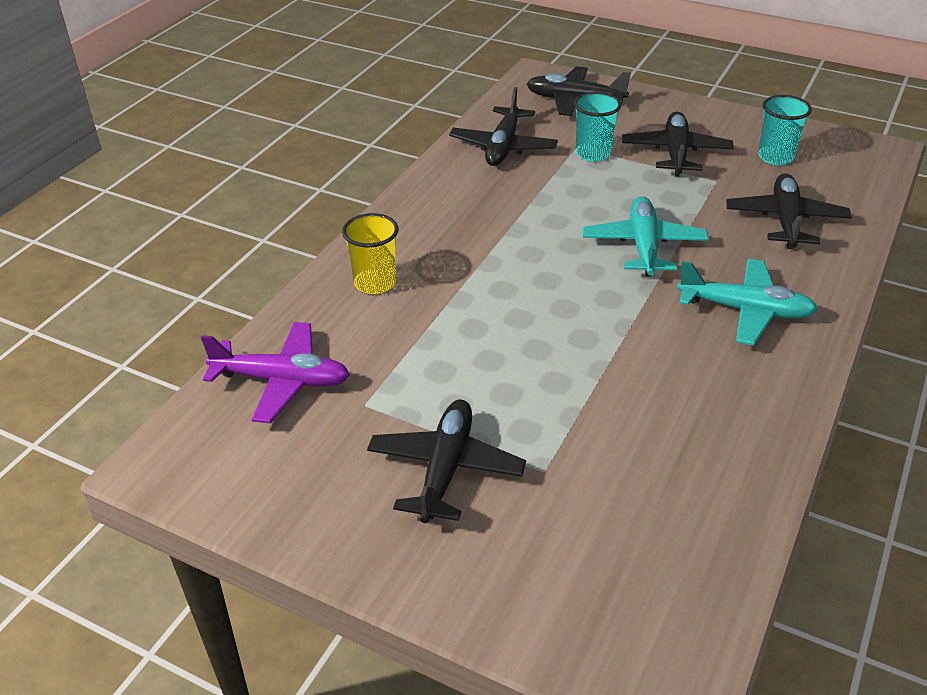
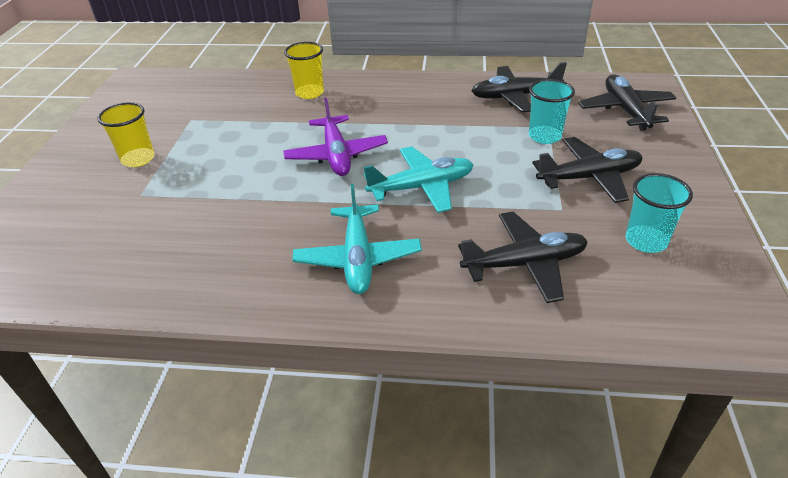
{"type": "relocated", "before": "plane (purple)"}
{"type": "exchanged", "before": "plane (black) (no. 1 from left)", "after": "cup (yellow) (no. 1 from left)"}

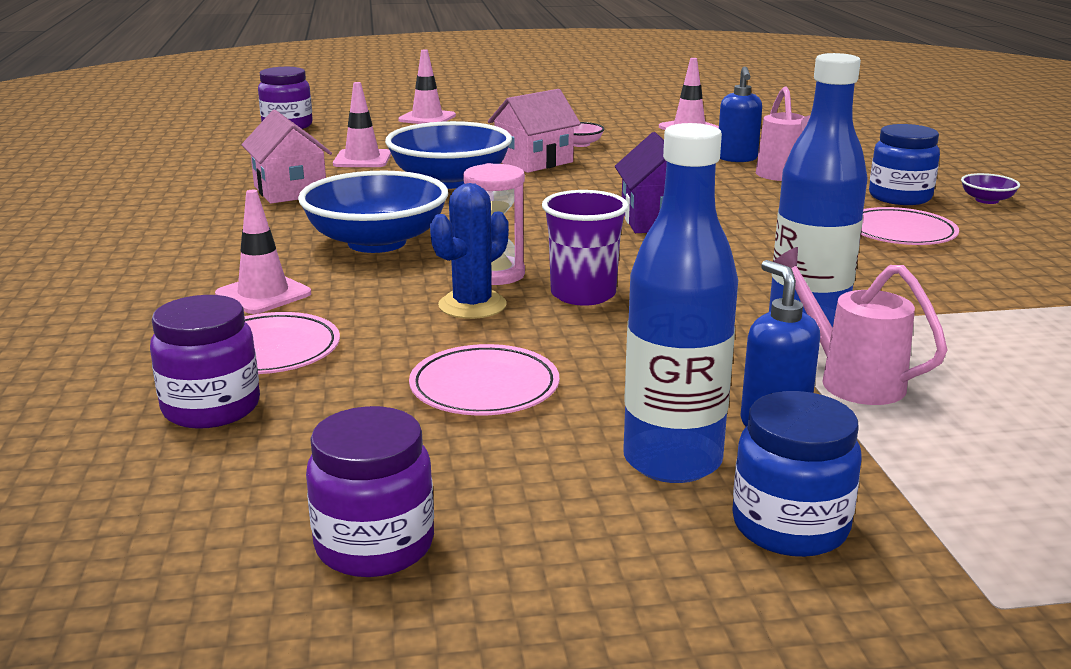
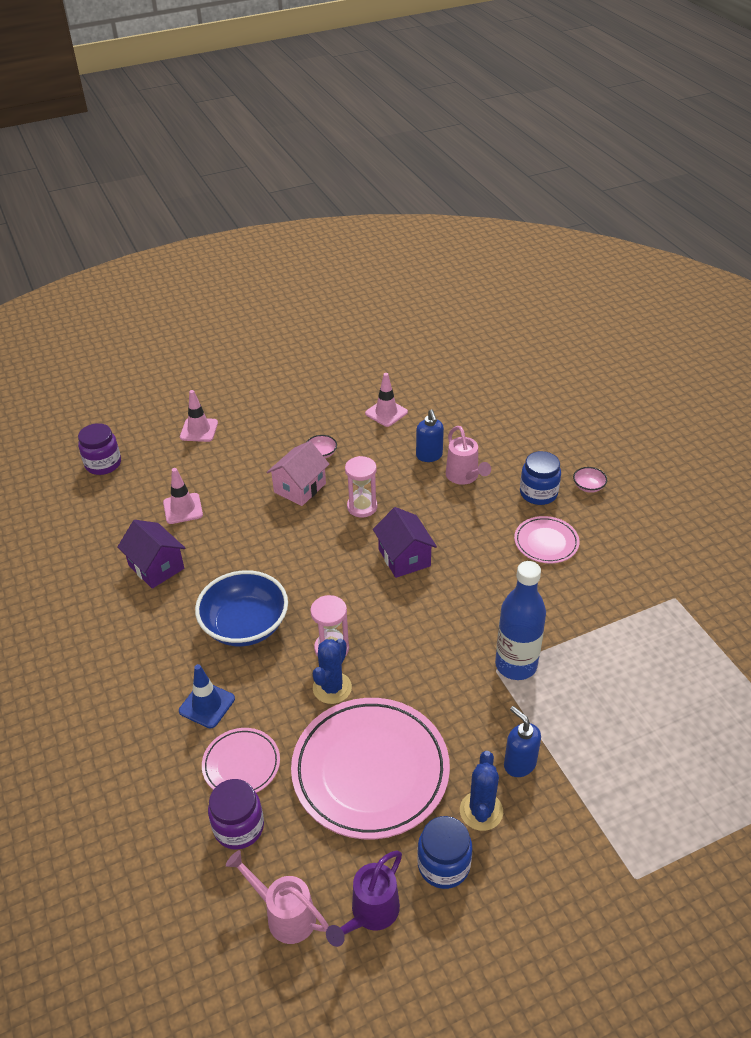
{"type": "missing", "before": "bowl (blue) (no. 2 from left)"}
{"type": "missing", "before": "cup (purple)"}
{"type": "appeared", "after": "hourglass (pink) (no. 2 from left)"}
{"type": "relocated", "before": "jar (blue) (no. 1 from left)"}
{"type": "relocated", "before": "watering can (pink) (no. 2 from left in the first image)", "after": "watering can (pink) (no. 1 from left)"}
{"type": "exchanged", "before": "jar (purple) (no. 3 from left)", "after": "watering can (purple)"}
{"type": "exchanged", "before": "bottle (blue) (no. 1 from left)", "after": "cactus (blue) (no. 2 from left)"}
{"type": "colour", "before": "traffic cone (pink) (no. 1 from left)", "after": "traffic cone (blue)"}
{"type": "colour", "before": "house (pink) (no. 1 from left)", "after": "house (purple) (no. 1 from left)"}
{"type": "colour", "before": "bowl (purple)", "after": "bowl (pink) (no. 2 from left)"}
{"type": "size", "before": "plate (pink) (no. 2 from left)", "scale": 2.0}

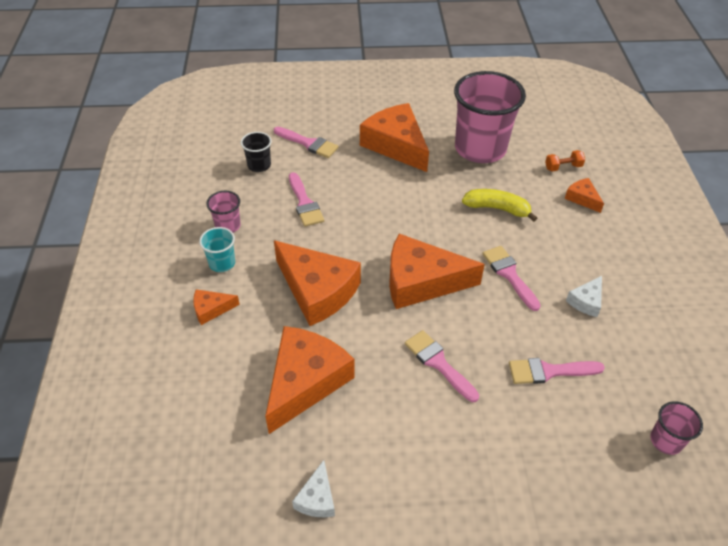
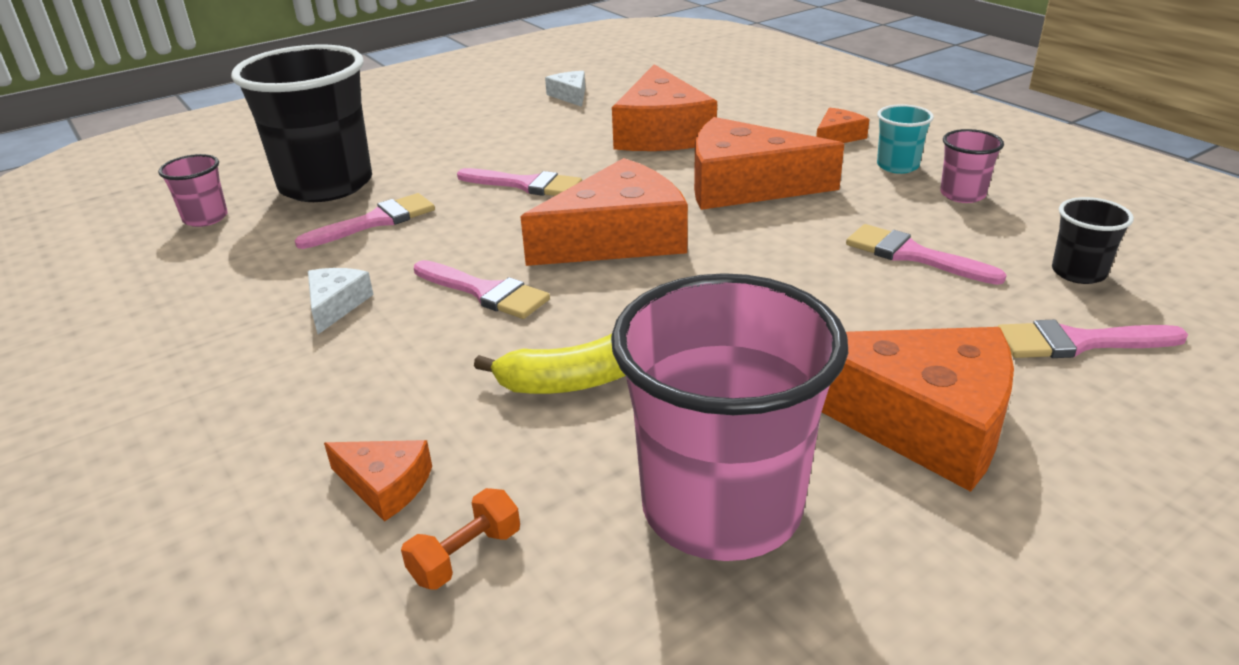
{"type": "appeared", "after": "cup (black) (no. 1 from left)"}

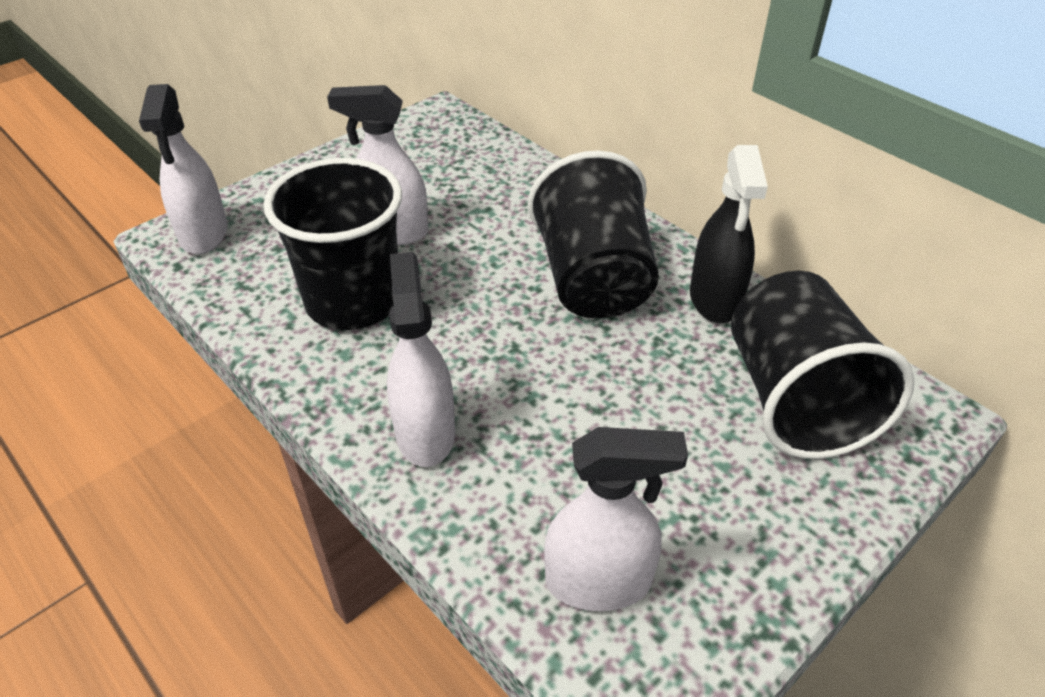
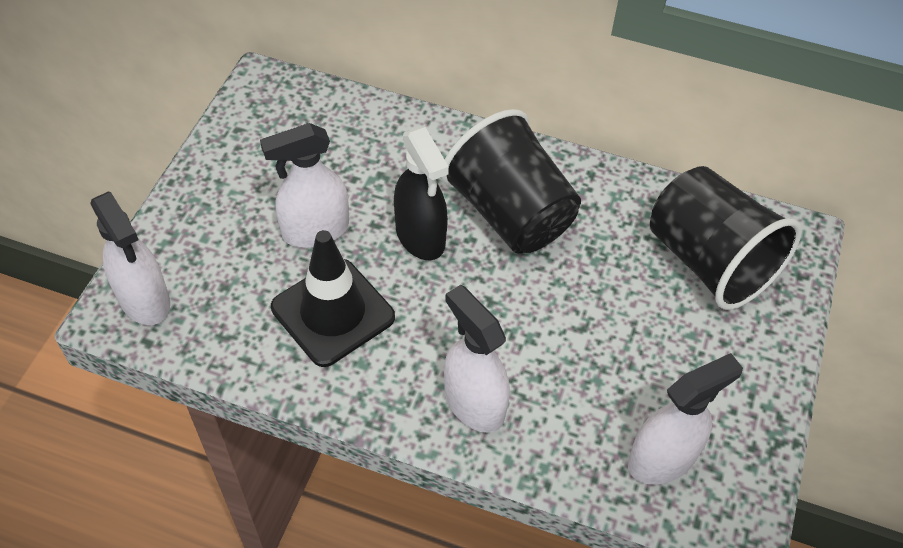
{"type": "relocated", "before": "spray bottle (black)"}
{"type": "exchanged", "before": "cup (black) (no. 1 from left)", "after": "traffic cone (black)"}

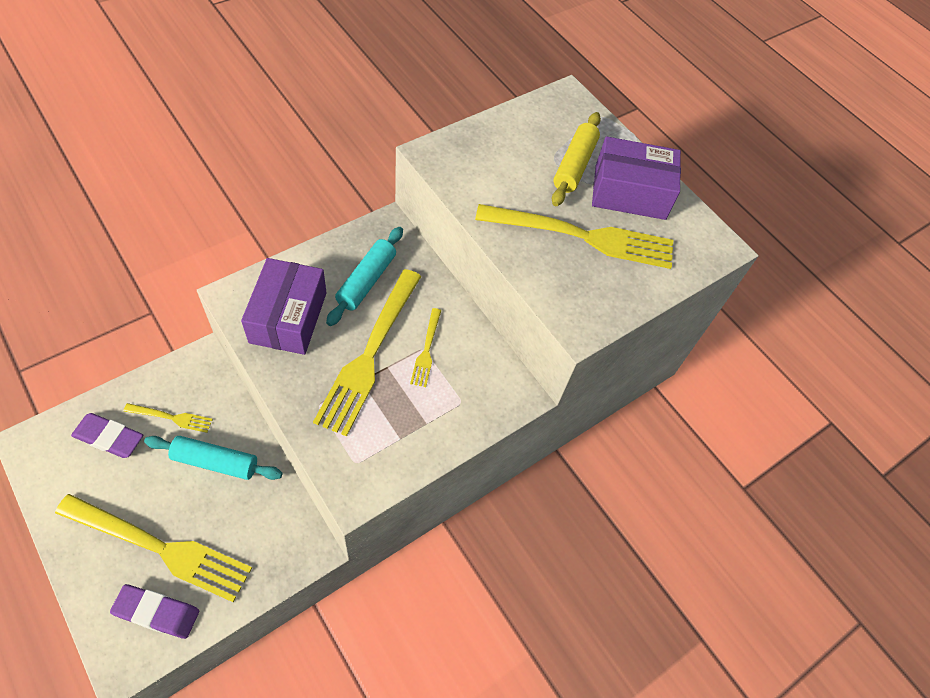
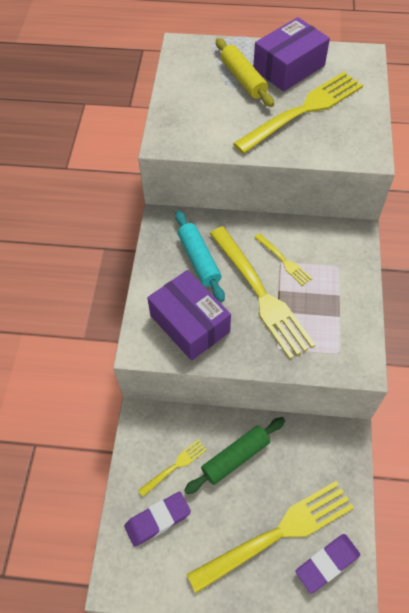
{"type": "colour", "before": "rolling pin (turquoise) (no. 1 from left)", "after": "rolling pin (green)"}

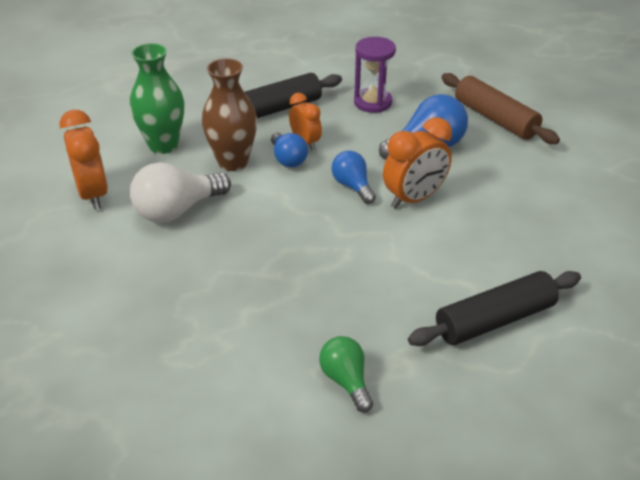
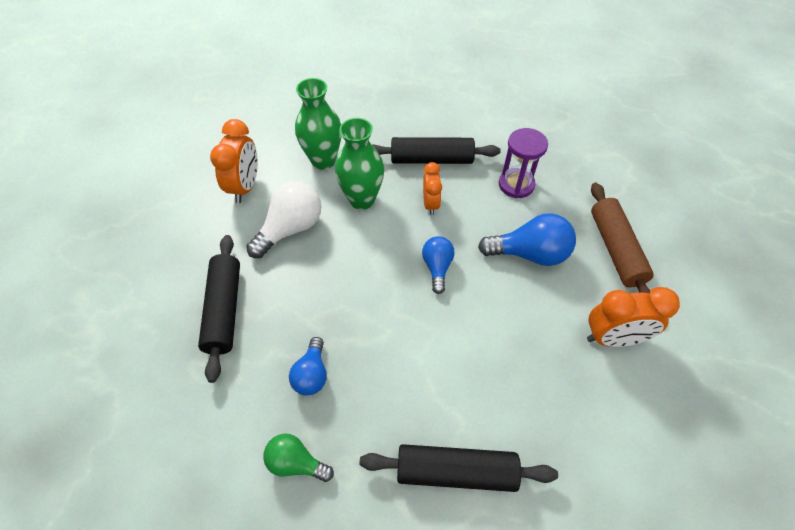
{"type": "appeared", "after": "rolling pin (black) (no. 1 from left)"}
{"type": "relocated", "before": "light bulb (blue) (no. 1 from left)"}
{"type": "relocated", "before": "clock (orange) (no. 3 from left)"}
{"type": "colour", "before": "vase (brown)", "after": "vase (green) (no. 2 from left)"}
{"type": "spun", "before": "light bulb (white)", "turn": 135}
{"type": "spun", "before": "light bulb (green)", "turn": -75}

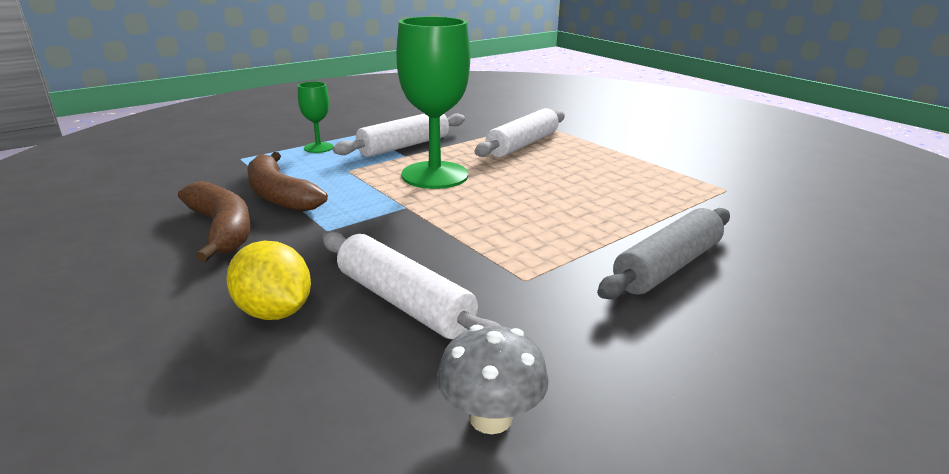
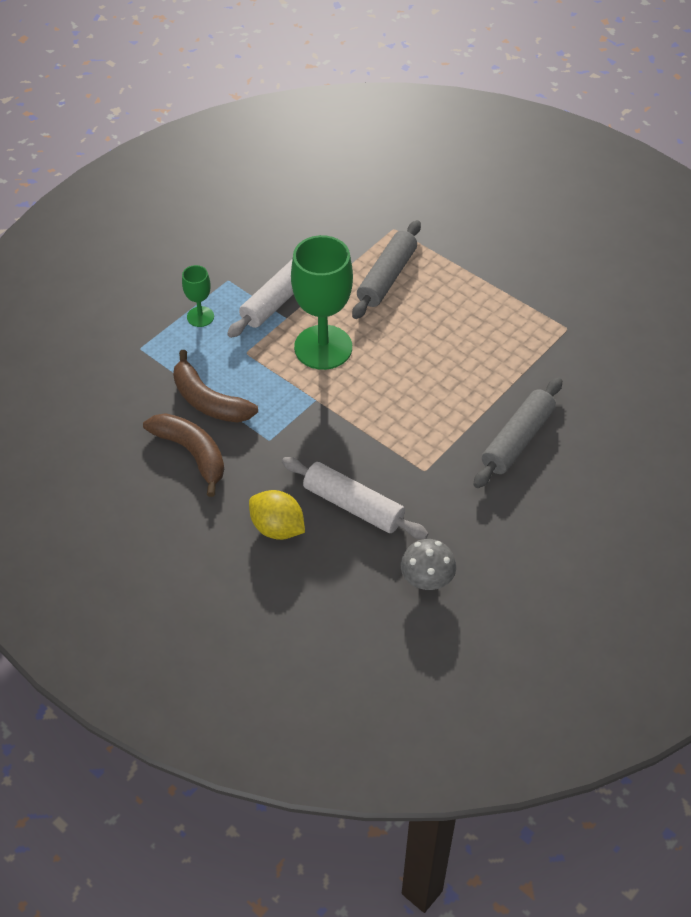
{"type": "colour", "before": "rolling pin (white) (no. 3 from left)", "after": "rolling pin (grey) (no. 1 from left)"}

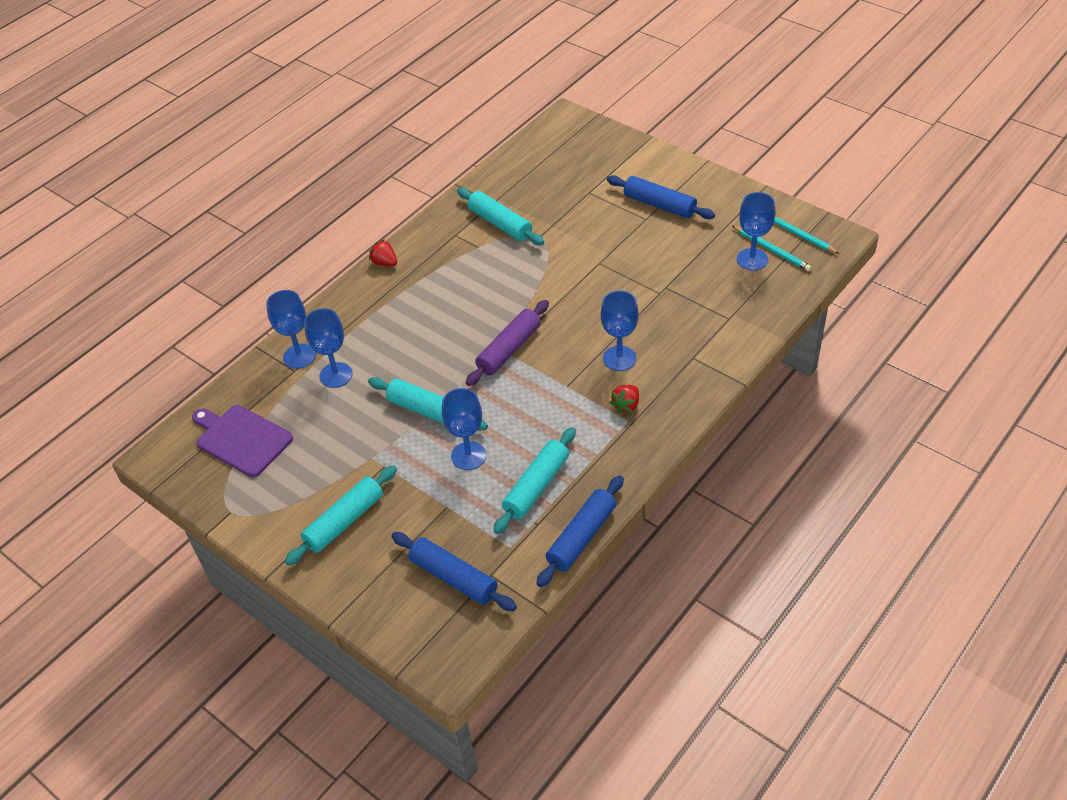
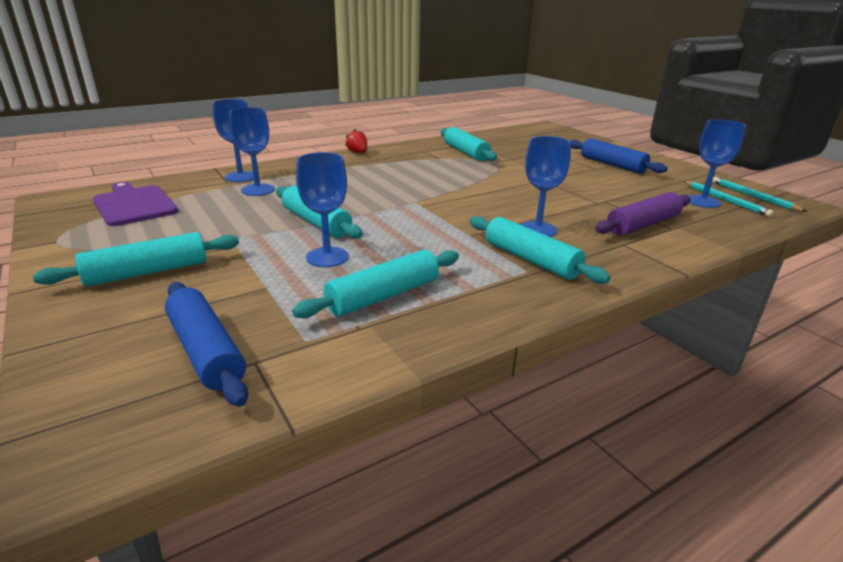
{"type": "missing", "before": "rolling pin (blue) (no. 2 from left)"}
{"type": "relocated", "before": "rolling pin (purple)"}
{"type": "exchanged", "before": "strawberry (red) (no. 2 from left)", "after": "rolling pin (turquoise) (no. 5 from left)"}

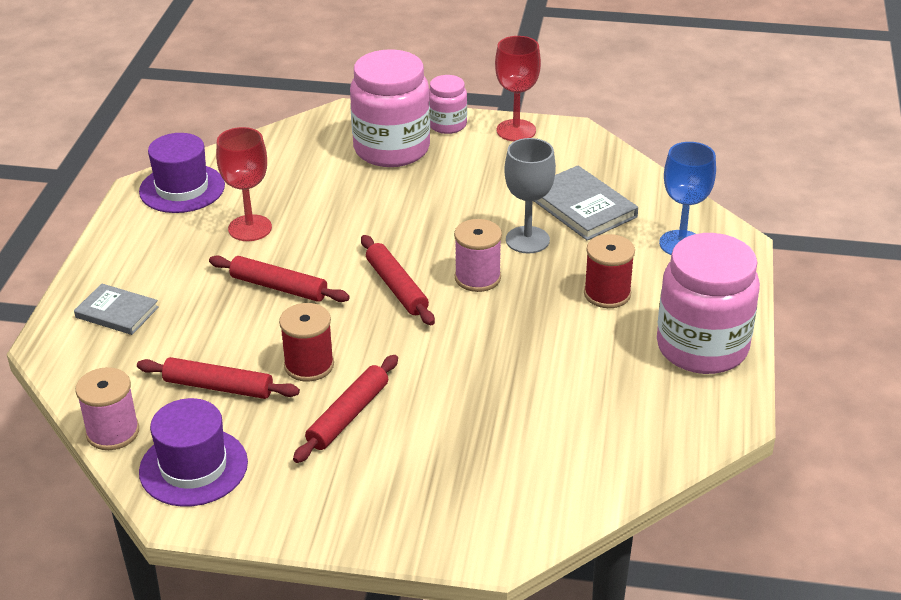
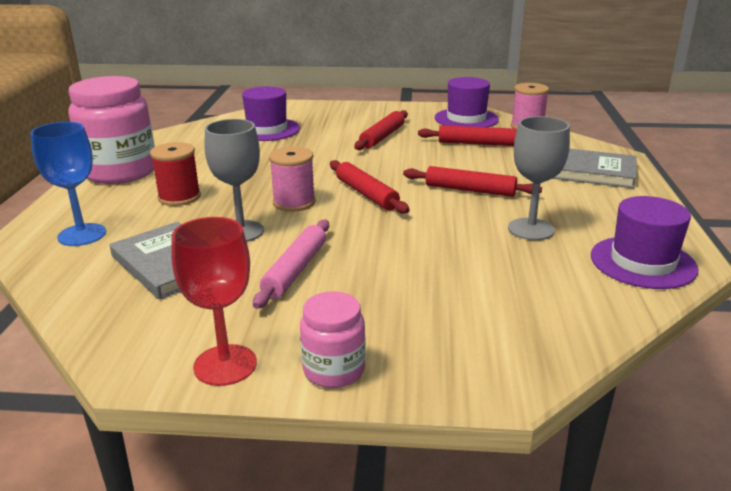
{"type": "missing", "before": "spool (red) (no. 1 from left)"}
{"type": "missing", "before": "jar (pink) (no. 1 from left)"}
{"type": "appeared", "after": "hat (purple) (no. 1 from left)"}
{"type": "appeared", "after": "rolling pin (pink)"}
{"type": "colour", "before": "goblet (red) (no. 1 from left)", "after": "goblet (grey) (no. 2 from left)"}
{"type": "size", "before": "book (grey) (no. 1 from left in the first image)", "scale": 1.5}

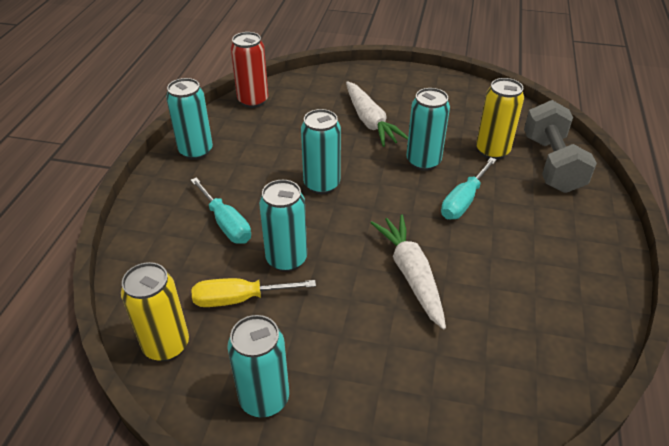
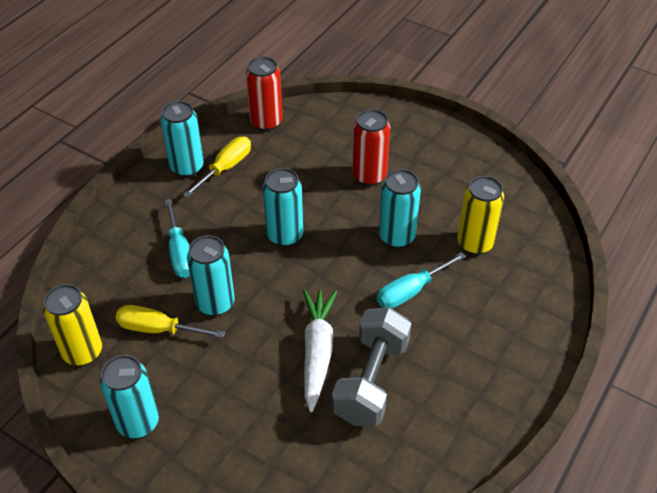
{"type": "appeared", "after": "screwdriver (yellow) (no. 2 from left)"}
{"type": "relocated", "before": "dumbbell (grey)"}
{"type": "exchanged", "before": "carrot (white) (no. 1 from left)", "after": "can (red) (no. 2 from left)"}

